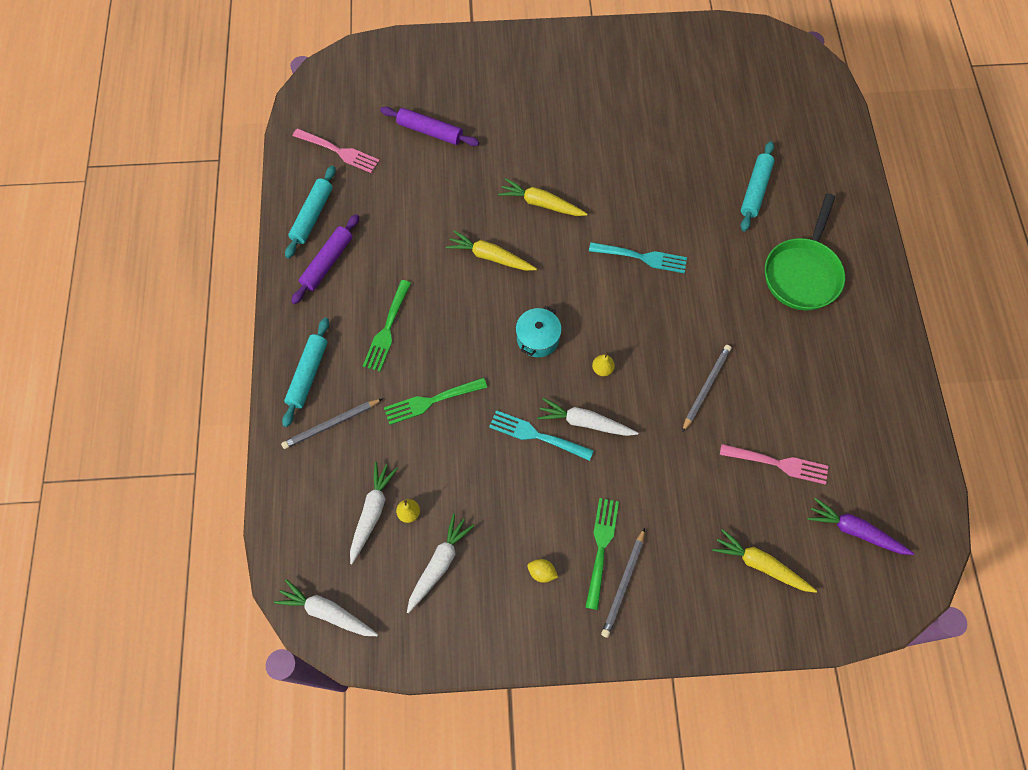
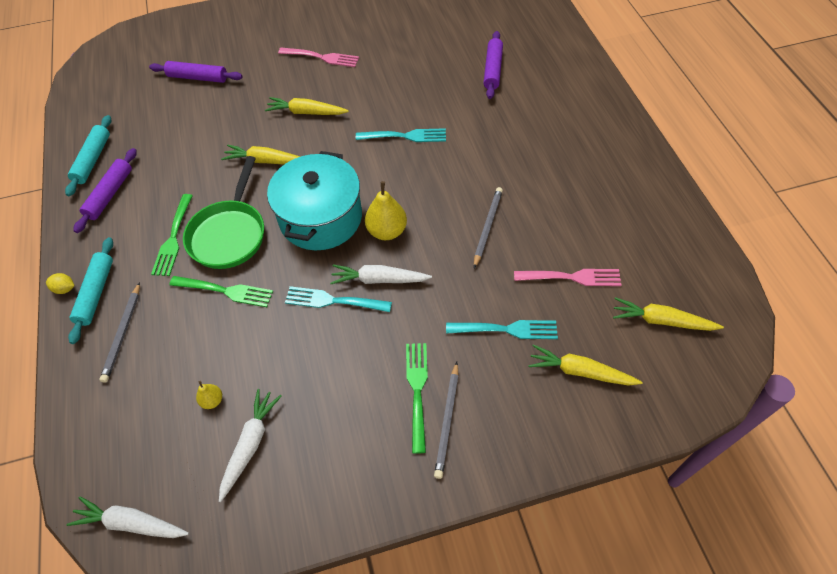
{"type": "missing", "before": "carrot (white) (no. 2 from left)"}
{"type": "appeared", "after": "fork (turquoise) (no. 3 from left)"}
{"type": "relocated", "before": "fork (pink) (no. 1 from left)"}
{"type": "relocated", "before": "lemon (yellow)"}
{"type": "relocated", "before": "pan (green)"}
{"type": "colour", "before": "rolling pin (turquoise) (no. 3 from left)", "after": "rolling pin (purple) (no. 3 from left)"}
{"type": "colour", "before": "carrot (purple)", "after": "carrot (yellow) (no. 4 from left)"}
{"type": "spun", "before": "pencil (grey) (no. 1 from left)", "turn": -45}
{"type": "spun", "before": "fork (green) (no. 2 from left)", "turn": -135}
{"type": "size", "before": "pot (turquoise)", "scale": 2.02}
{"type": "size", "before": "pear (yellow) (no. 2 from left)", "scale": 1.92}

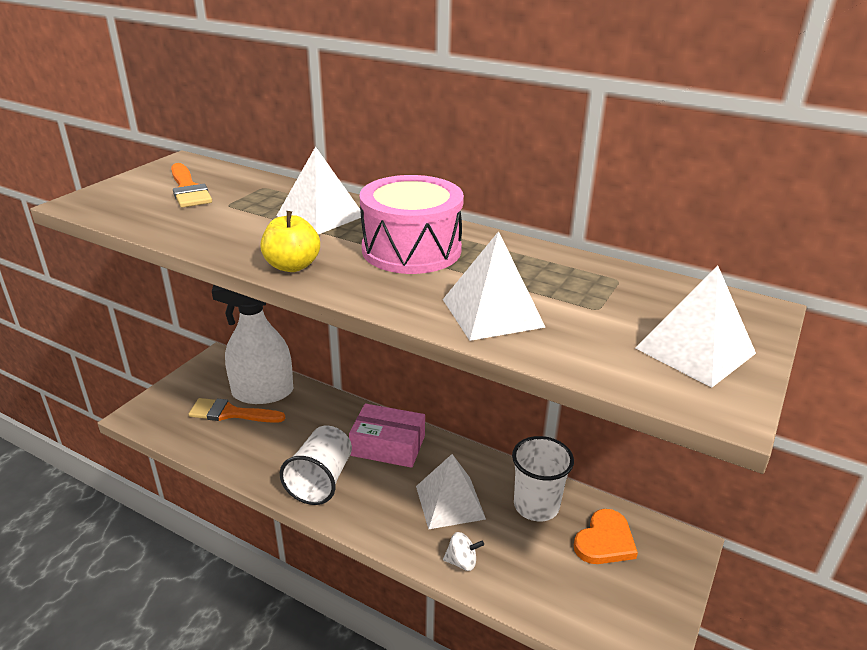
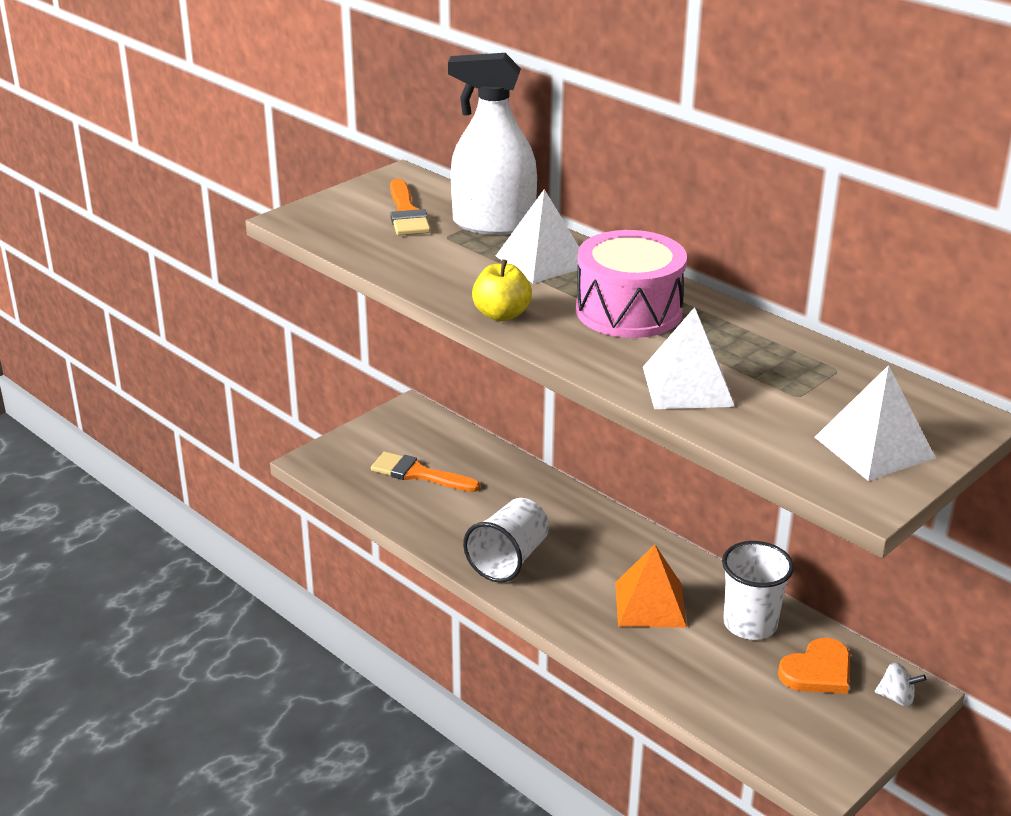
{"type": "missing", "before": "box (pink)"}
{"type": "relocated", "before": "spray bottle (white)"}
{"type": "relocated", "before": "spinning top (white)"}
{"type": "colour", "before": "pyramid (white) (no. 2 from left)", "after": "pyramid (orange)"}

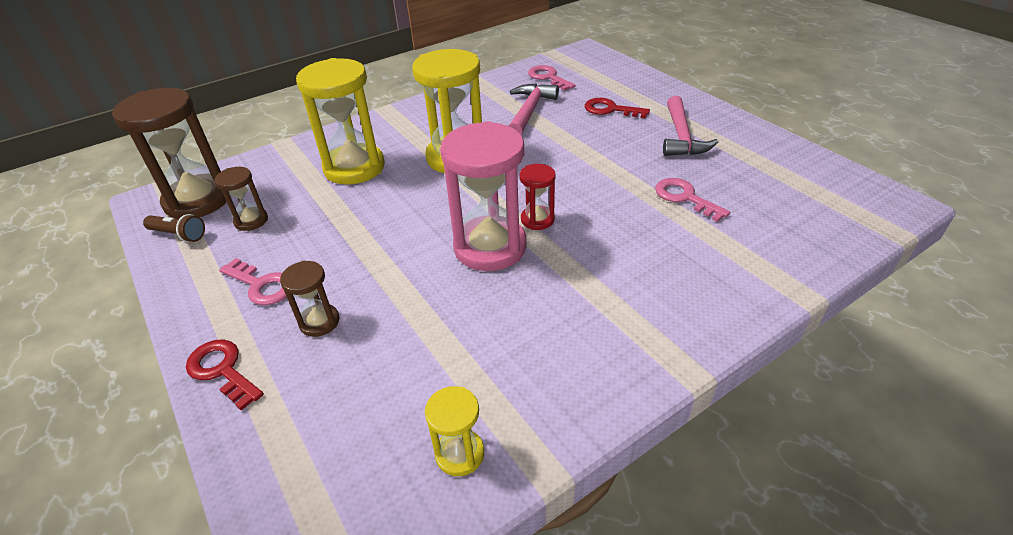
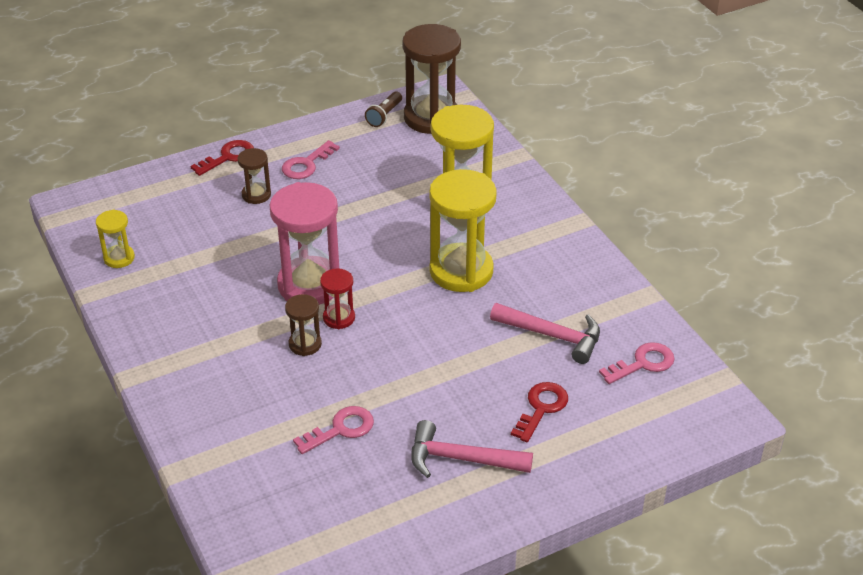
{"type": "relocated", "before": "hourglass (brown) (no. 2 from left)"}

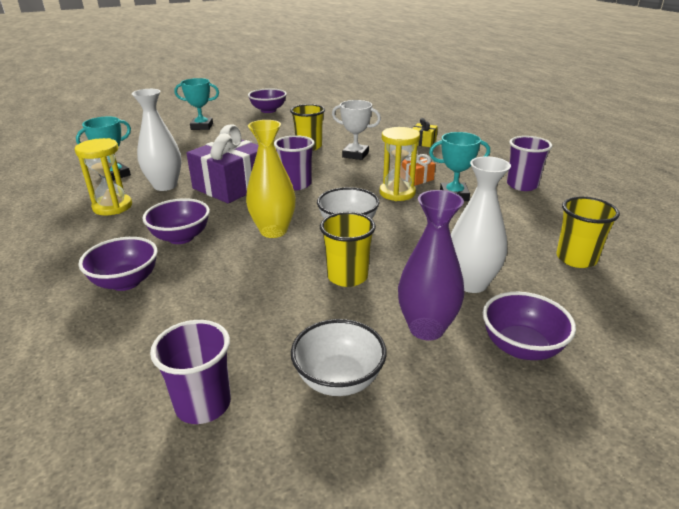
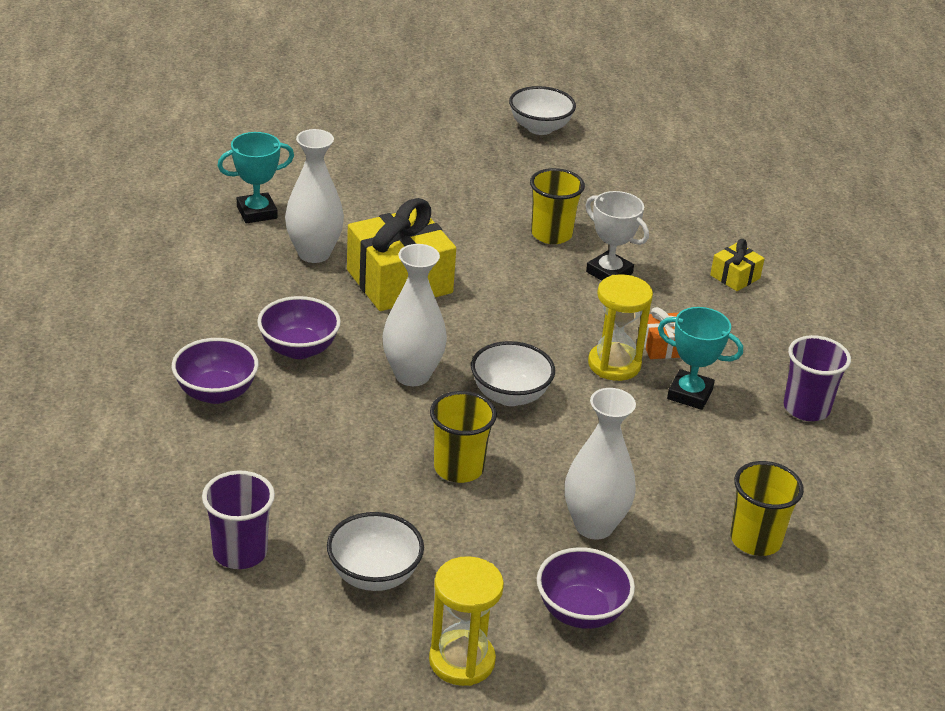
{"type": "missing", "before": "trophy (turquoise) (no. 2 from left)"}
{"type": "missing", "before": "cup (purple) (no. 2 from left)"}
{"type": "missing", "before": "vase (purple)"}
{"type": "relocated", "before": "hourglass (yellow) (no. 1 from left)"}
{"type": "colour", "before": "gift (purple)", "after": "gift (yellow) (no. 1 from left)"}
{"type": "colour", "before": "vase (yellow)", "after": "vase (white) (no. 2 from left)"}
{"type": "colour", "before": "bowl (purple) (no. 3 from left)", "after": "bowl (white) (no. 3 from left)"}

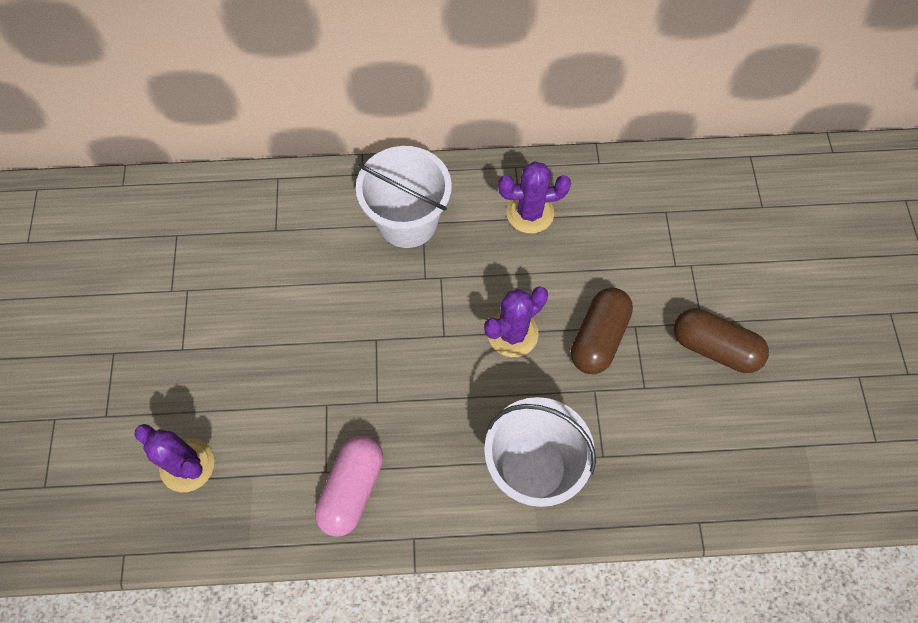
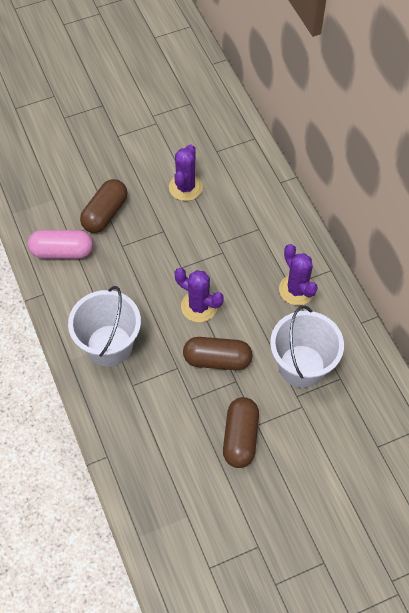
{"type": "appeared", "after": "capsule (brown) (no. 1 from left)"}
{"type": "relocated", "before": "cactus (purple) (no. 1 from left)"}
{"type": "relocated", "before": "bucket (white) (no. 1 from left in the first image)", "after": "bucket (white) (no. 2 from left)"}

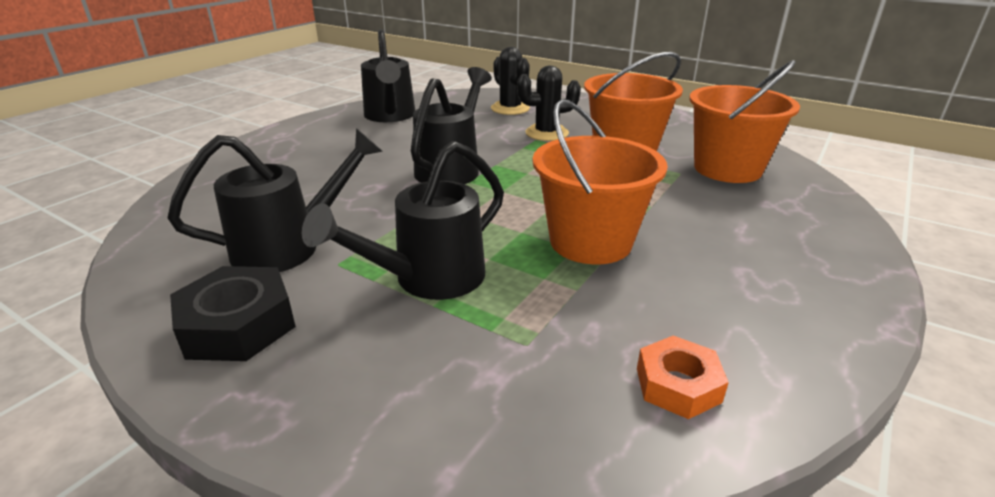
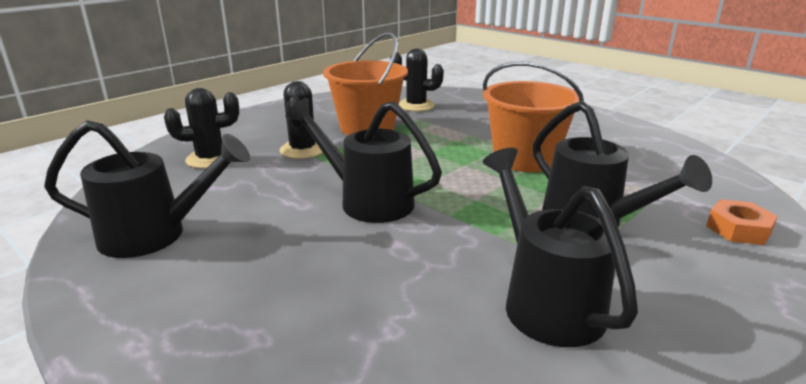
{"type": "missing", "before": "nut (black)"}
{"type": "relocated", "before": "nut (orange)"}
{"type": "exchanged", "before": "bucket (orange) (no. 3 from left)", "after": "cactus (black) (no. 3 from left)"}

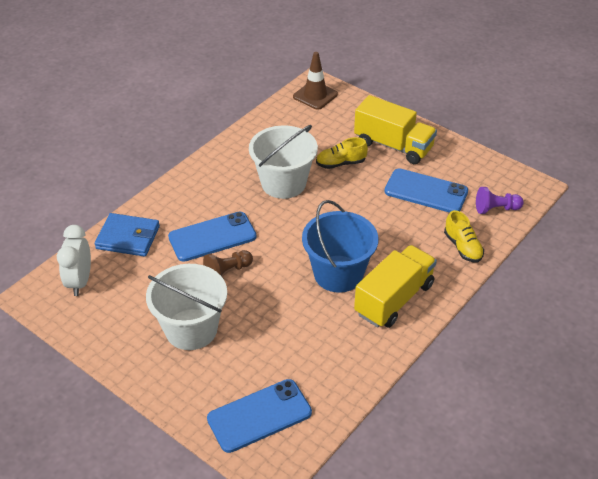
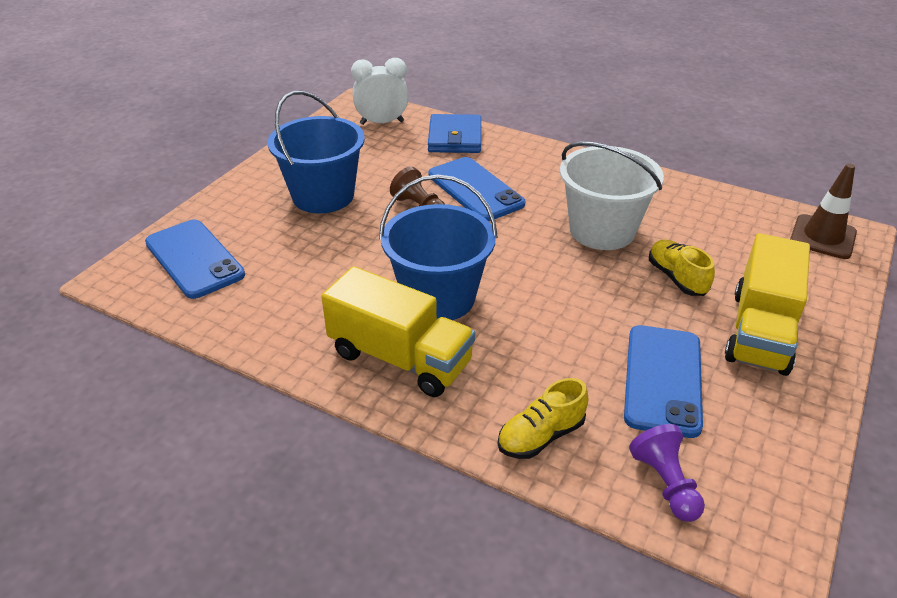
{"type": "colour", "before": "bucket (white) (no. 1 from left)", "after": "bucket (blue) (no. 1 from left)"}

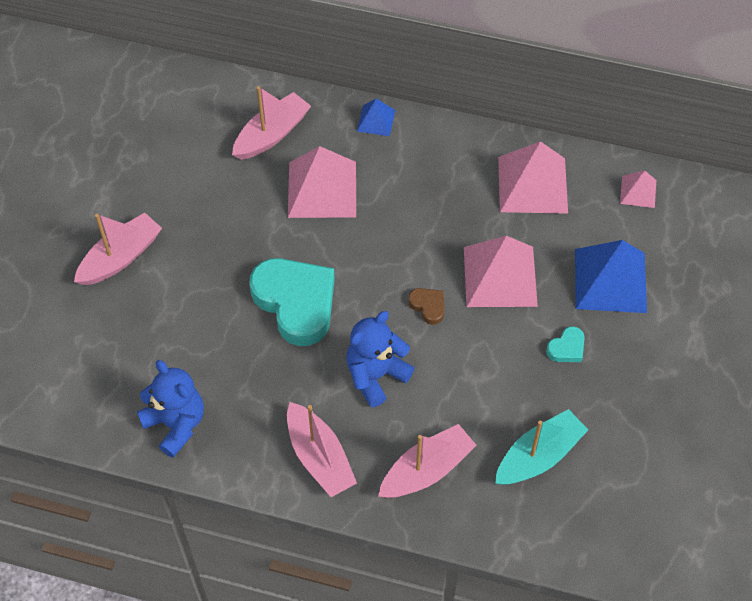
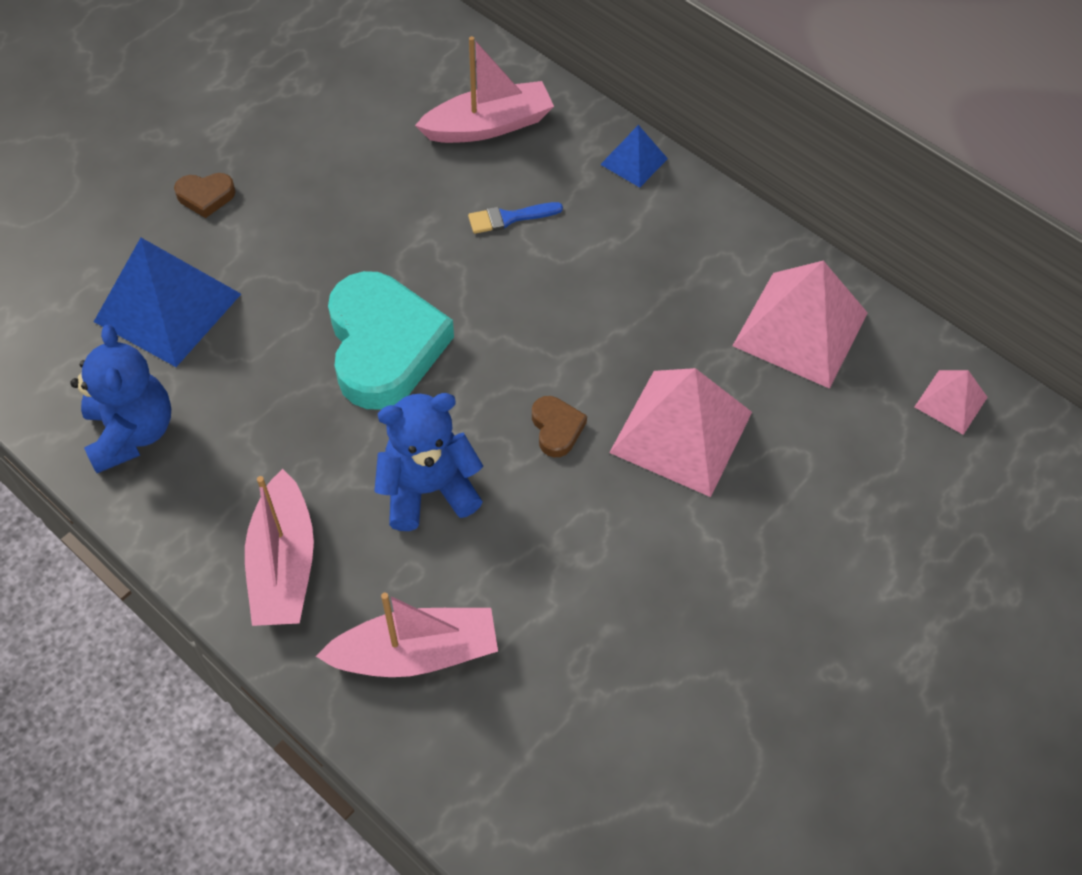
{"type": "missing", "before": "boat (turquoise)"}
{"type": "missing", "before": "heart (turquoise) (no. 2 from left)"}
{"type": "relocated", "before": "pyramid (blue) (no. 2 from left in the first image)", "after": "pyramid (blue) (no. 1 from left)"}
{"type": "exchanged", "before": "boat (pink) (no. 1 from left)", "after": "heart (brown) (no. 1 from left)"}
{"type": "exchanged", "before": "pyramid (pink) (no. 1 from left)", "after": "brush (blue)"}

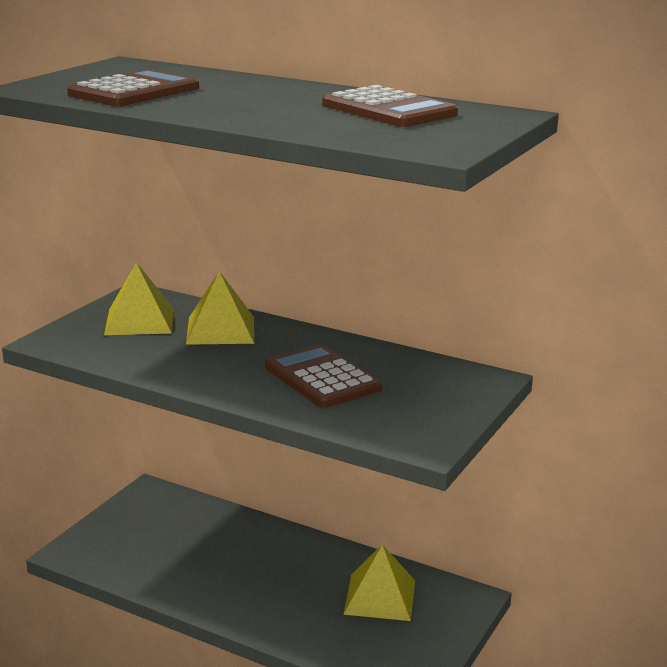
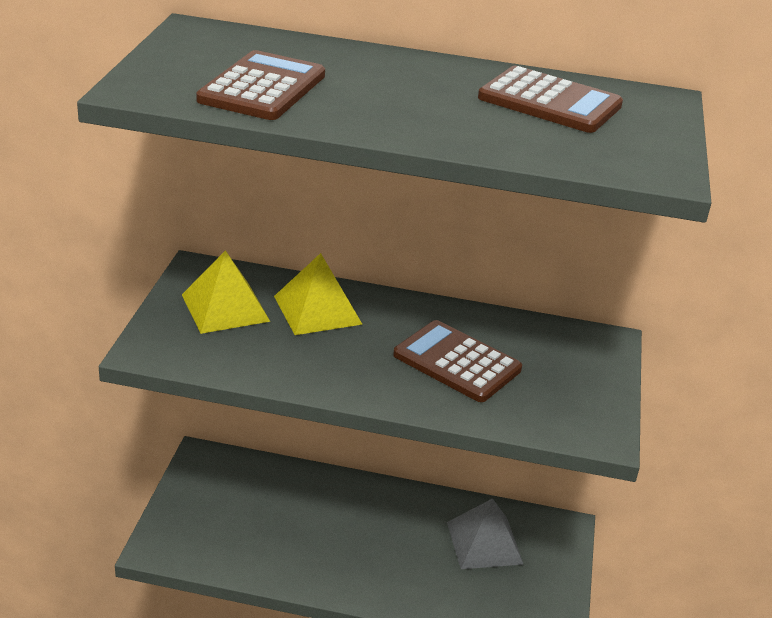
{"type": "colour", "before": "pyramid (yellow) (no. 3 from left)", "after": "pyramid (grey)"}

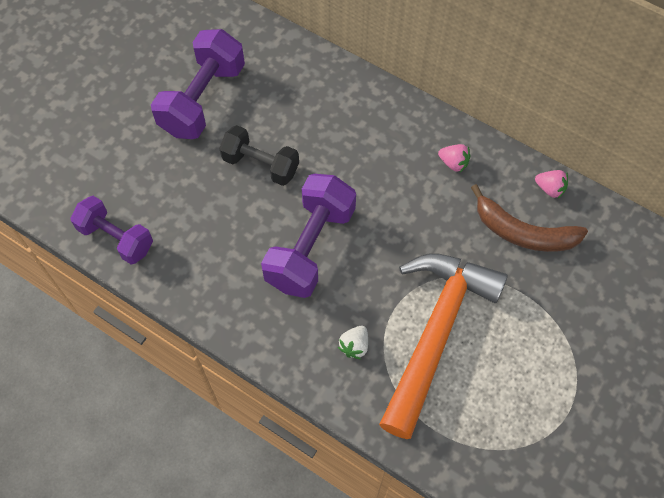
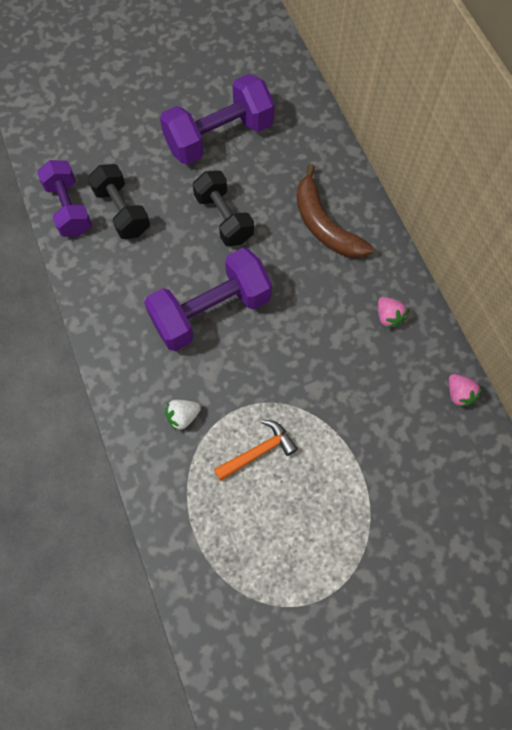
{"type": "appeared", "after": "dumbbell (black) (no. 1 from left)"}
{"type": "relocated", "before": "banana (brown)"}
{"type": "size", "before": "hammer (orange)", "scale": 0.41}

